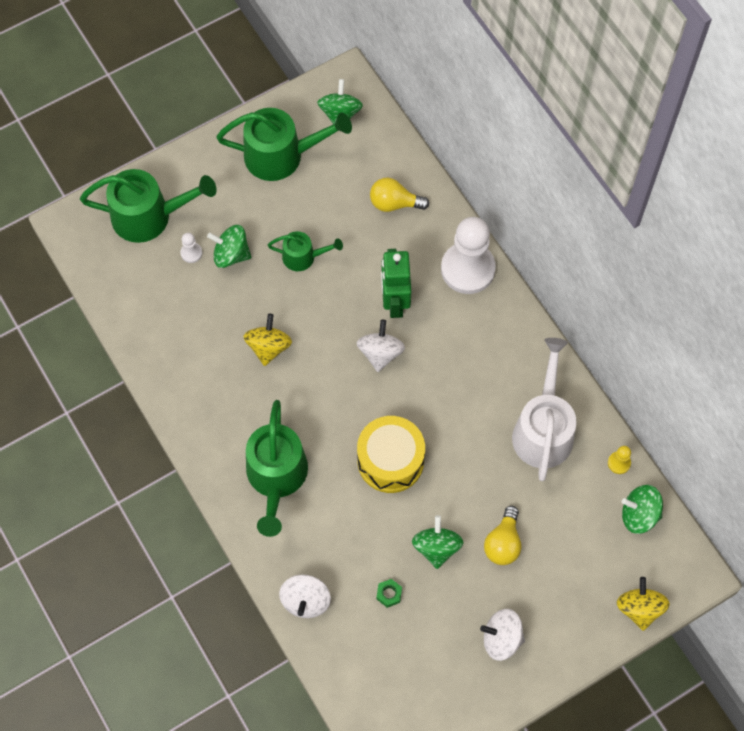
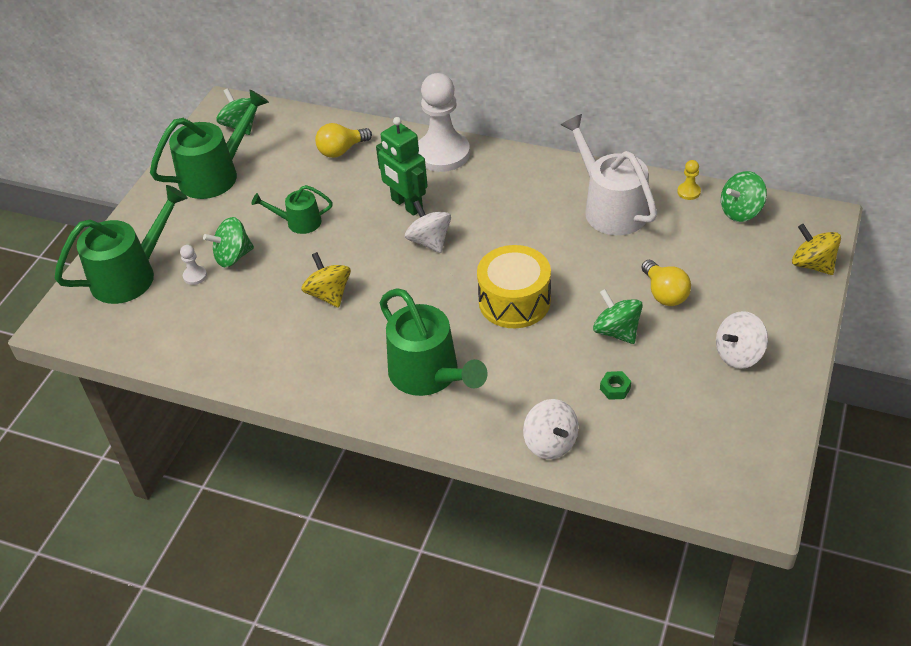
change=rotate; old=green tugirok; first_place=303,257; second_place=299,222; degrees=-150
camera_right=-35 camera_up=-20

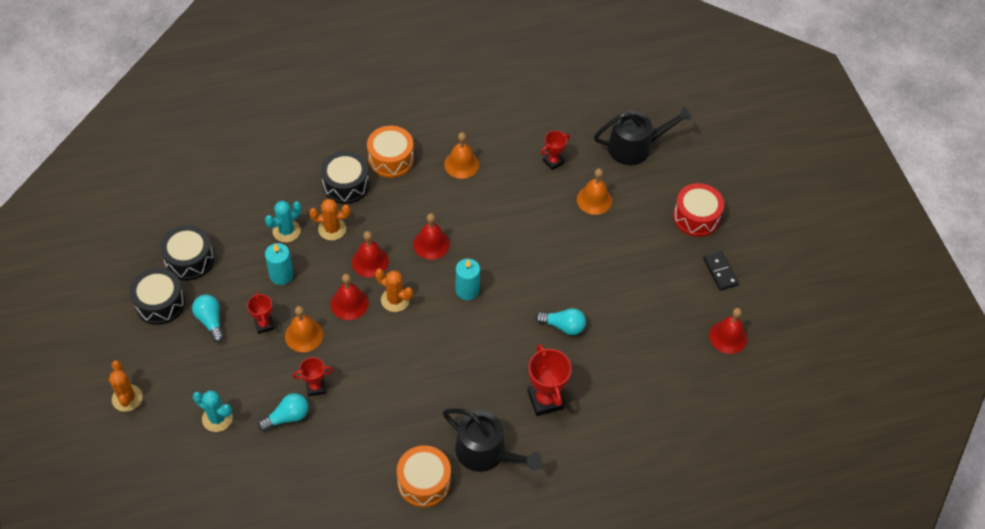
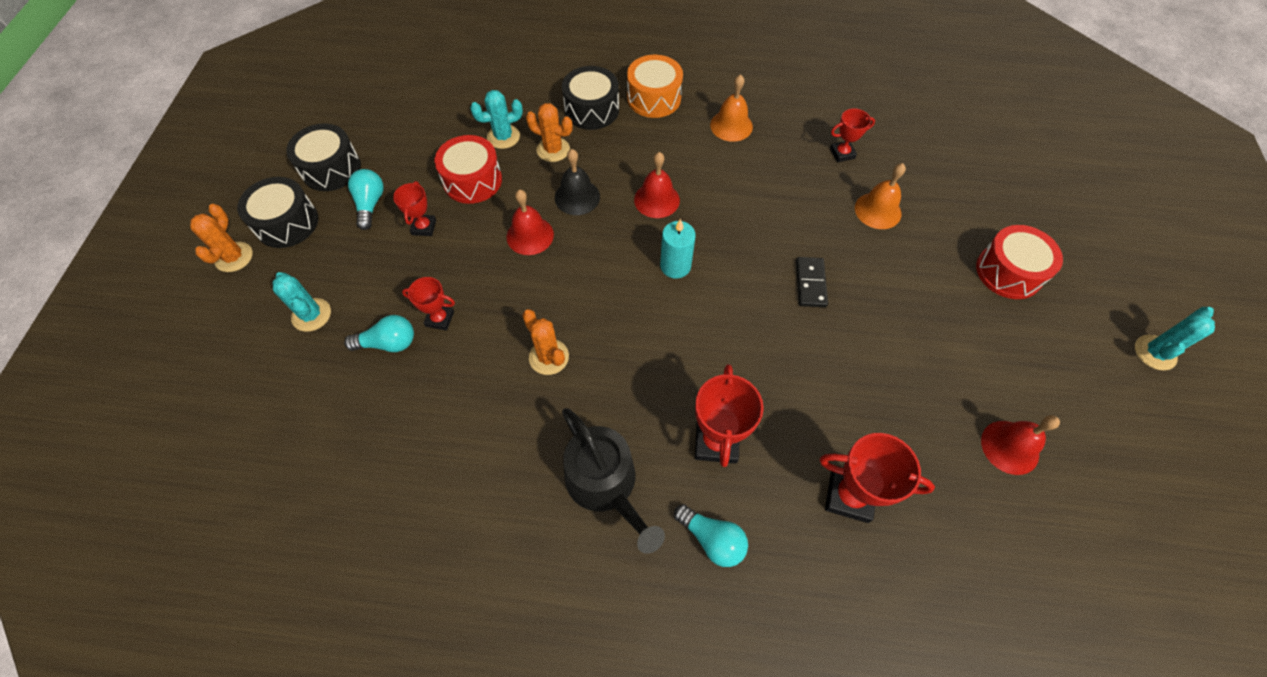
change=move; old=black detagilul; first_place=189,260; second_place=287,223
change=replace; old=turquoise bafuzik; new=red detagilul; first_place=281,275; second_place=472,180
change=delete; old=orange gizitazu; first_place=304,335
change=recolor; old=red gizitazu; new=black gizitazu; first_place=370,261; second_place=577,197
change=move; old=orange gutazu; first_place=395,300; second_place=549,357
change=delete; old=orange detagilul; first_place=424,482
change=move; old=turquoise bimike; first_place=563,326; second_place=712,539
change=delete; old=black tugirok; first_place=635,147
change=move; old=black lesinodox; first_place=720,272; second_place=810,283
change=insert; new=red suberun; second_place=849,496
change=insert; new=turquoise gutazu; second_place=1155,352
camera_right=25 camera_up=5

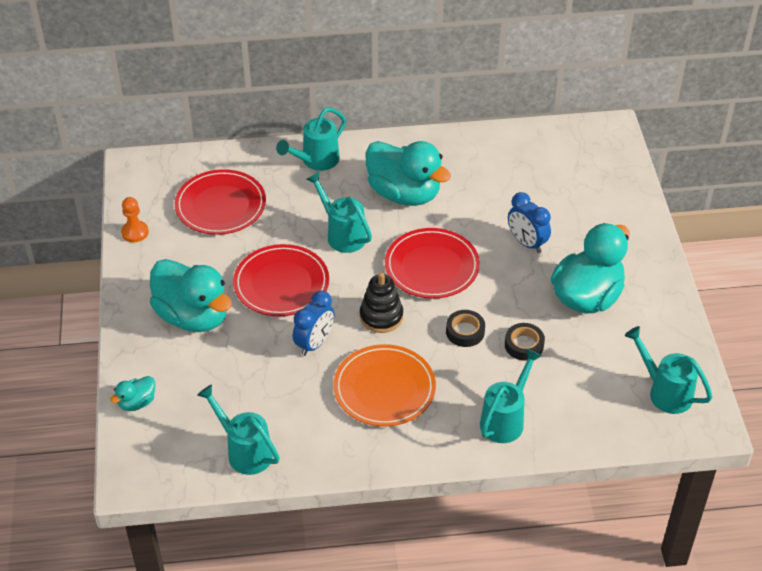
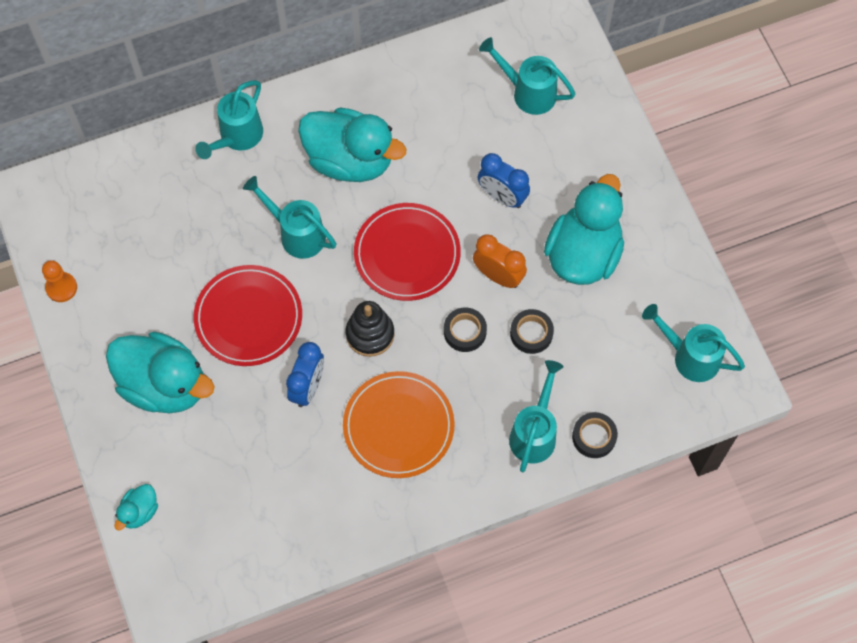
change=delete; old=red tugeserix; first_place=220,205
change=move; old=turquoise tugirok; first_place=245,451; second_place=528,92
change=insert; new=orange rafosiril; second_place=498,276
change=insert; new=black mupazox; second_place=594,437
camera_right=-15 camera_up=20

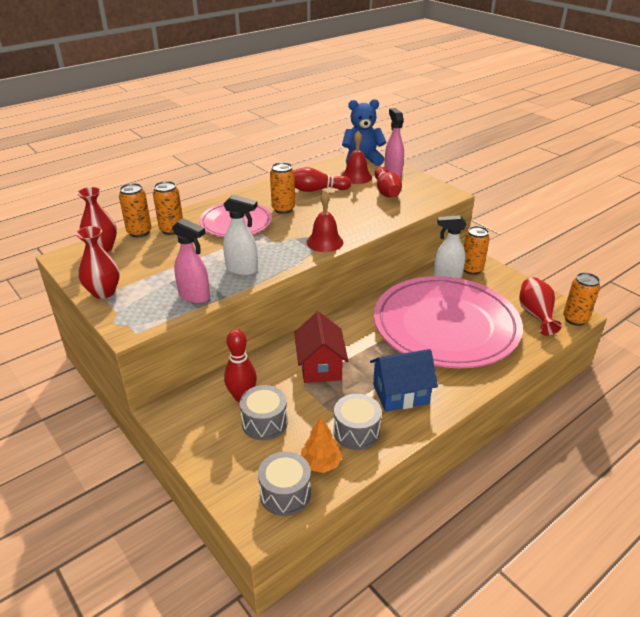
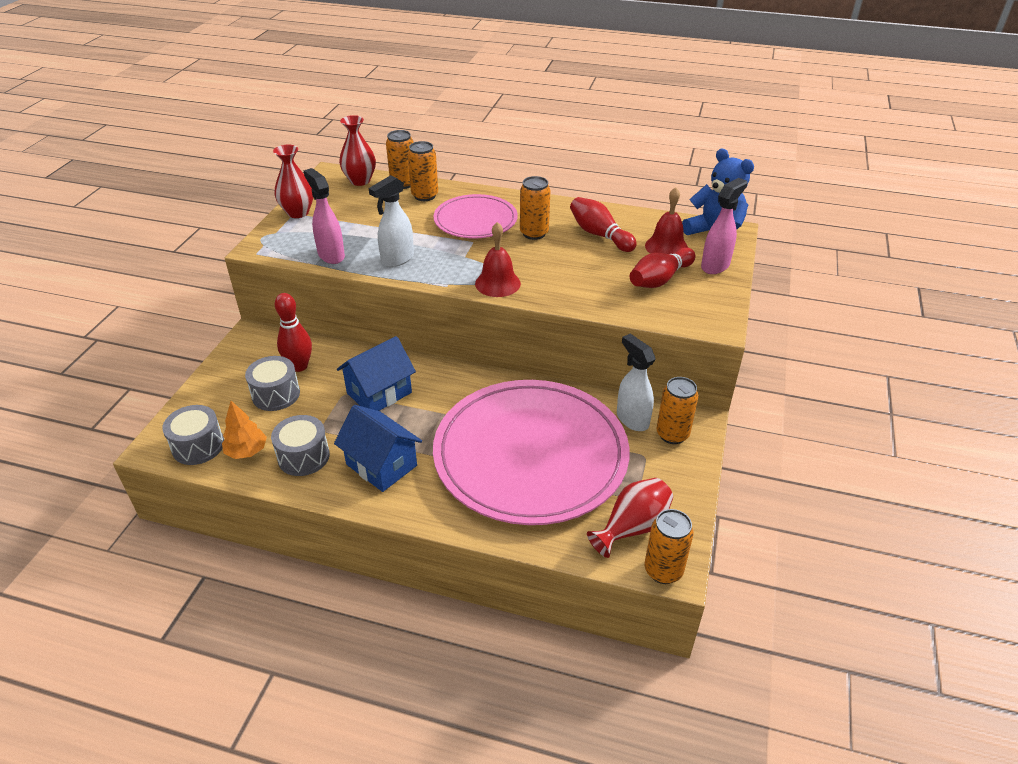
change=rotate; old=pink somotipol; first_place=195,296; second_place=331,255; degrees=150
change=rotate; old=white somotipol; first_place=242,269; second_place=397,259; degrees=60
change=recolor; old=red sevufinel; new=blue sevufinel; first_place=320,366; second_place=379,393
camera_right=55 camera_up=5

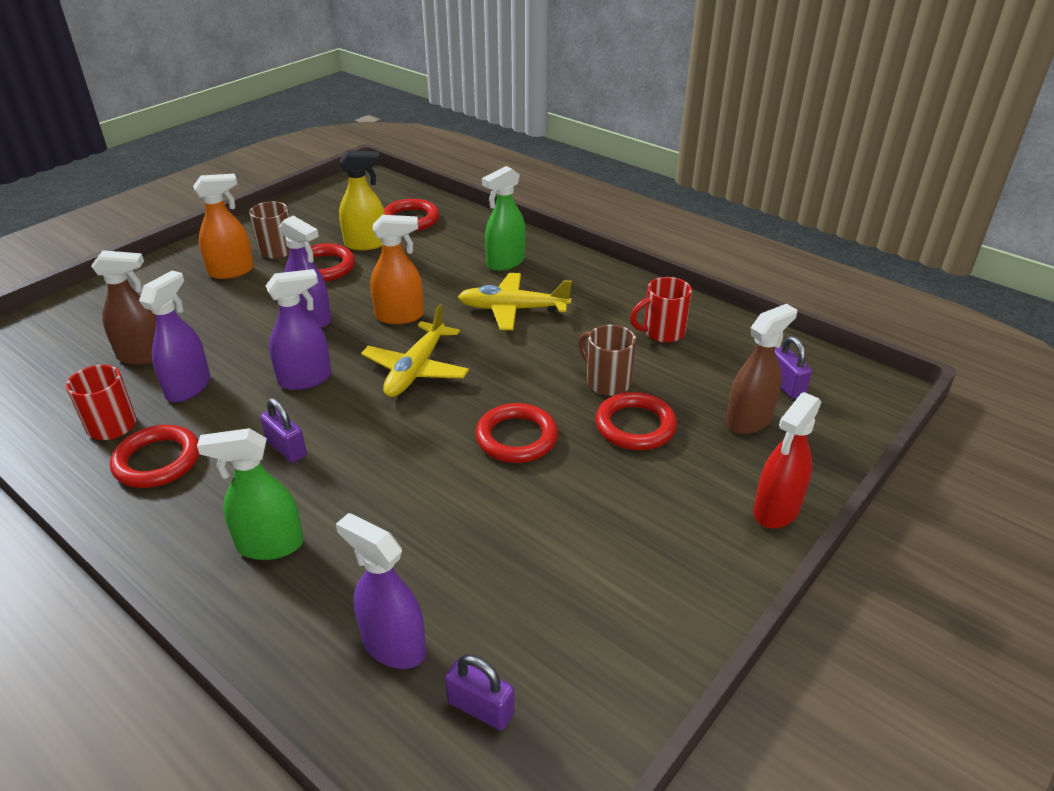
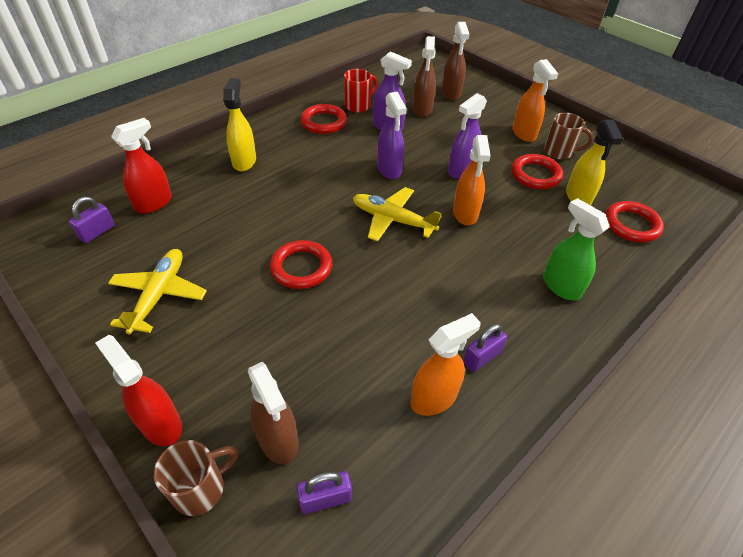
change=recolor; old=green somotipol; new=yellow somotipol; first_place=269,545; second_place=244,161
change=move; old=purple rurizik; first_place=286,448; second_place=481,357
change=recolor; old=purple somotipol; new=red somotipol; first_place=393,645; second_place=154,203
change=move; old=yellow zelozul; first_place=513,309; second_place=159,295
change=move; old=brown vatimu; first_place=607,382; second_place=201,488
change=delete; old=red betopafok; first_place=635,426
change=replace; old=red vatimu; new=orange somotipol; first_place=662,332; second_place=434,398
change=insert; new=brown somotipol; second_place=451,93
camera_right=95 camera_up=10

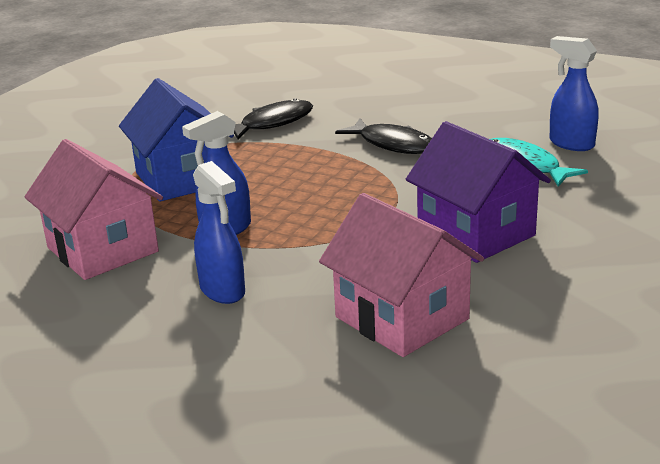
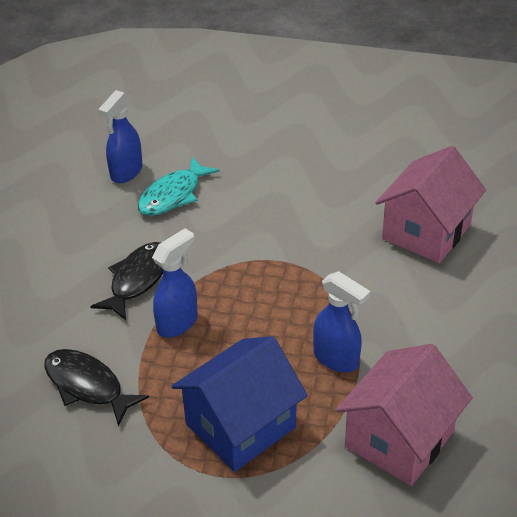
change=move; old=blue somotipol; first_place=223,291; second_place=177,323
change=delete; old=purple sevufinel; first_place=476,233
camera_right=-105 camera_up=15

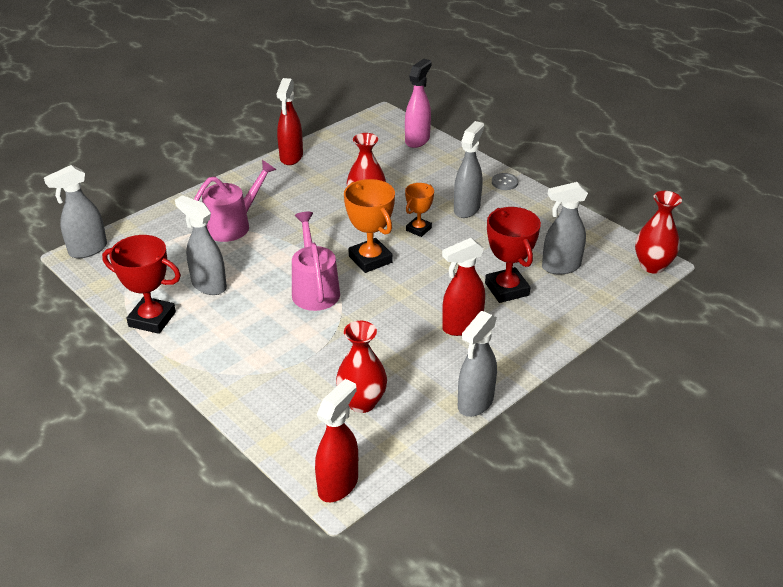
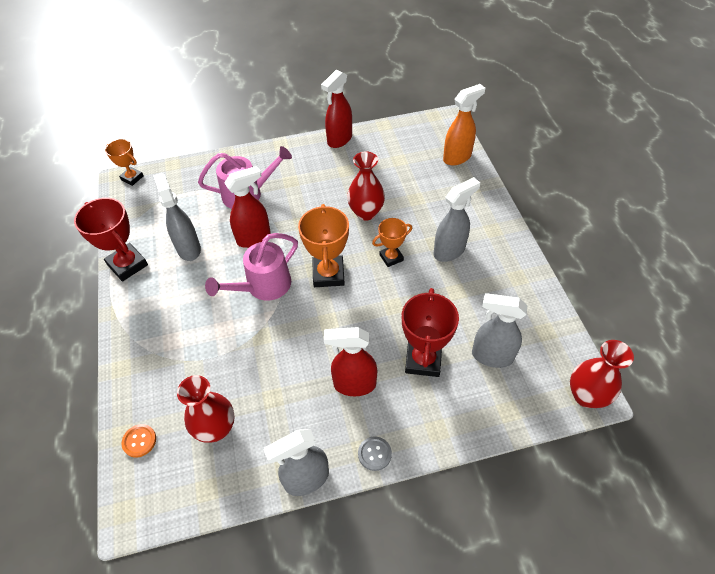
change=replace; old=grey somotipol; new=orange suberun; first_place=87,250; second_place=132,178
change=rotate; old=pink tugirok; first_place=314,289; second_place=263,287; degrees=-150
change=move; old=red somotipol; first_place=338,484; second_place=254,238
change=recolor; old=pink somotipol; new=orange somotipol; first_place=417,140; second_place=457,157
change=move; old=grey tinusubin; first_place=504,182; second_place=374,454
change=insert; new=orange tinusubin; second_place=139,441
camera_right=30 camera_up=15

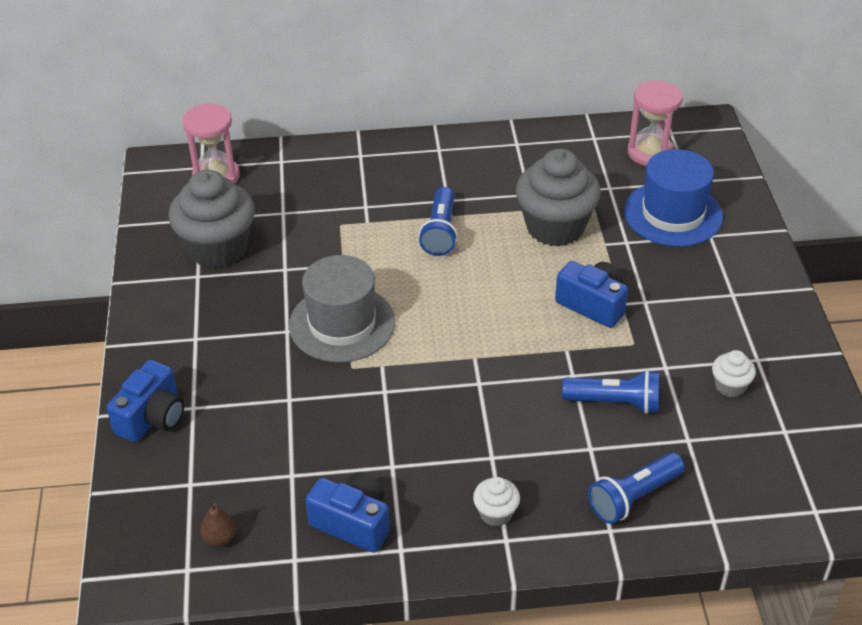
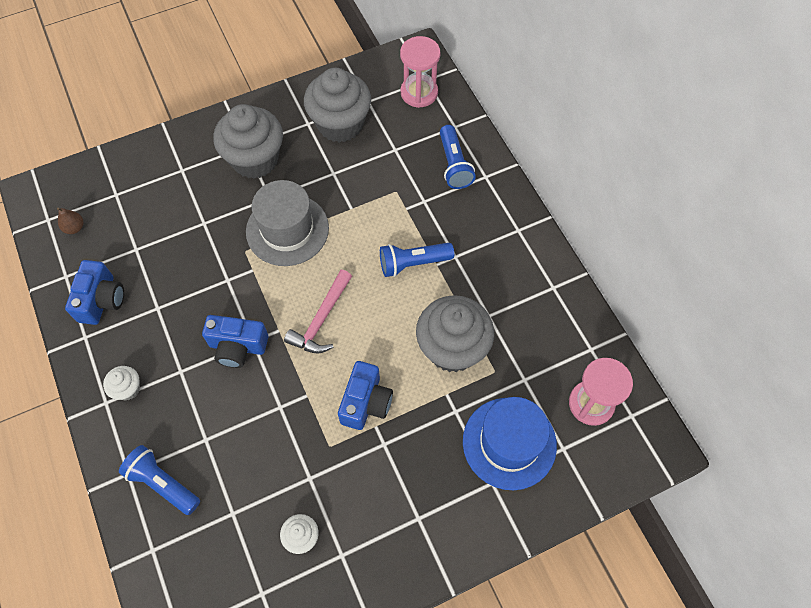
change=move; old=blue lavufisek; first_place=152,417; second_place=238,347
change=move; old=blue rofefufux; first_place=615,403; second_place=454,164
change=insert; new=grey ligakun; second_place=255,159
change=insert; new=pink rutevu; second_place=321,320
camera_right=70 camera_up=20

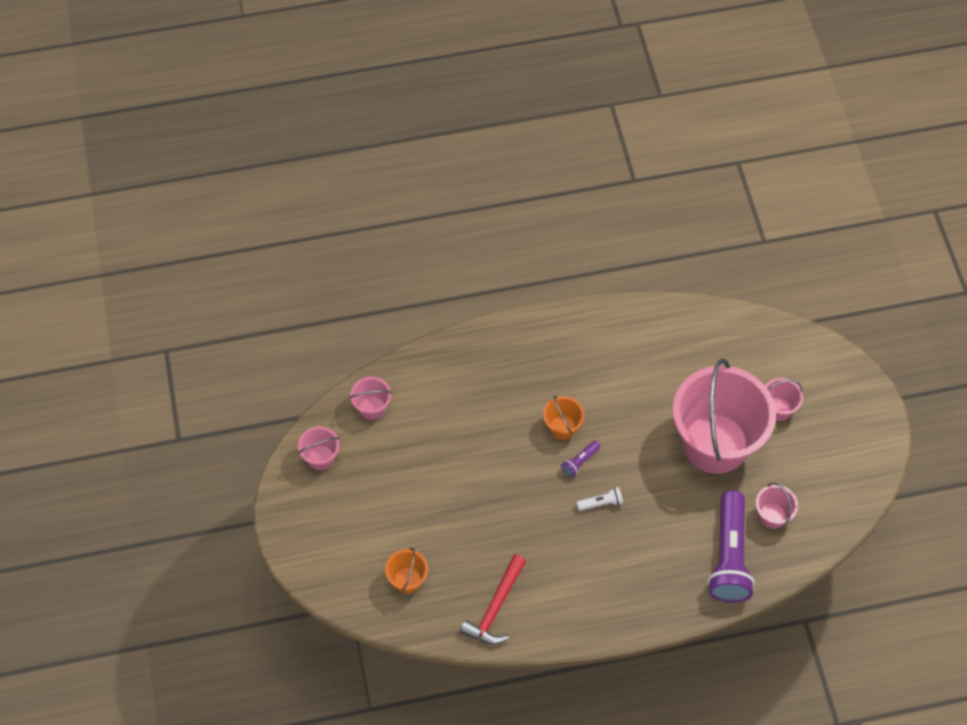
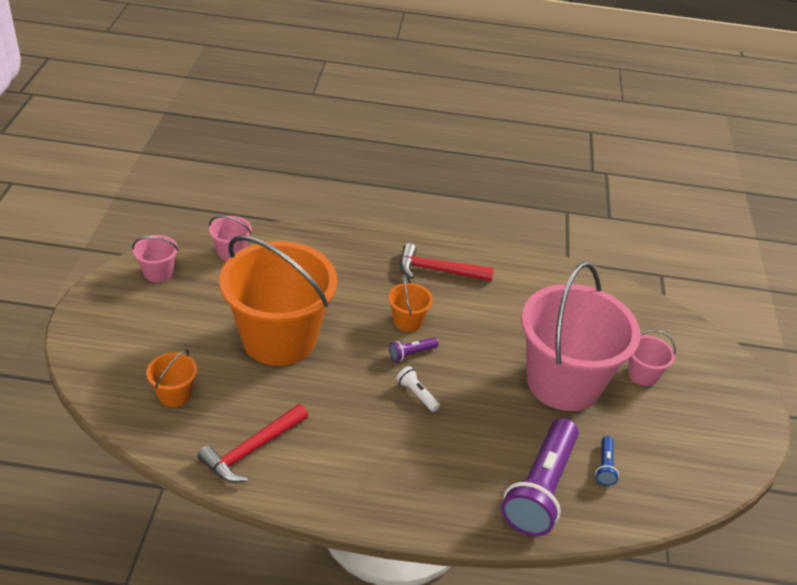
change=rotate; old=white rofefufux; first_place=601,503; second_place=417,394; degrees=-135
change=replace; old=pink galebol; new=blue rofefufux; first_place=772,516; second_place=605,466
change=insert; new=orange galebol; second_place=279,338
change=insert; new=red rutevu; second_place=438,270
camera_right=15 camera_up=-20

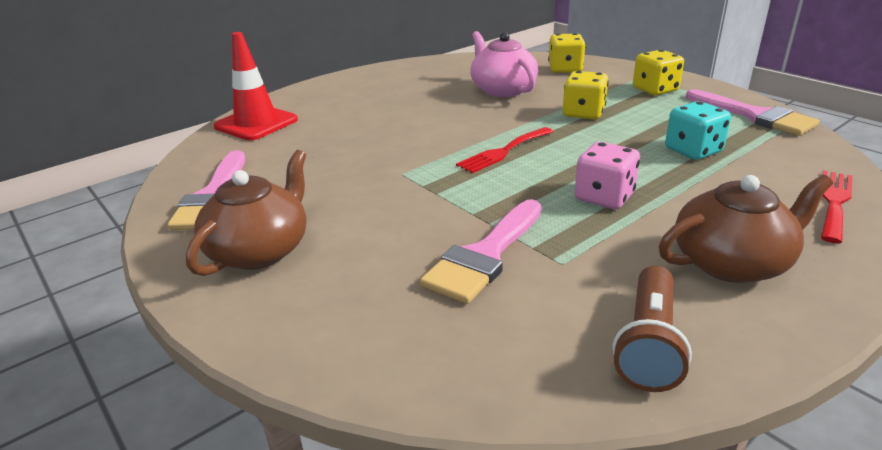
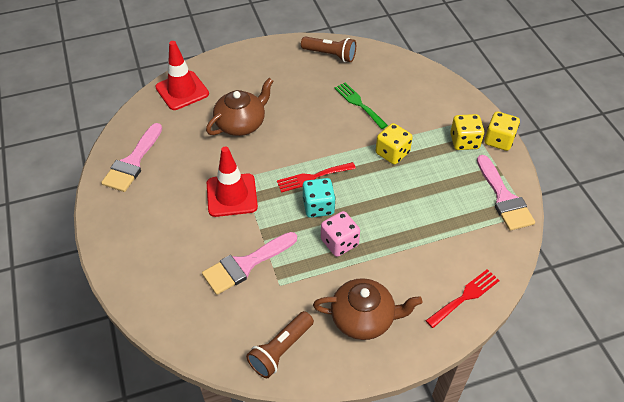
change=move; old=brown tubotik; first_place=260,250; second_place=241,123
change=replace; old=pink tubotik; new=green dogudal; first_place=502,90; second_place=359,104
change=move; old=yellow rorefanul; first_place=565,69; second_place=499,140
change=move; old=turquoise rorefanul; first_place=693,150; second_place=318,207
change=insert; new=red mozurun; second_place=232,195
change=insert; new=brown rofefufux; second_place=330,55
camera_right=20 camera_up=20

